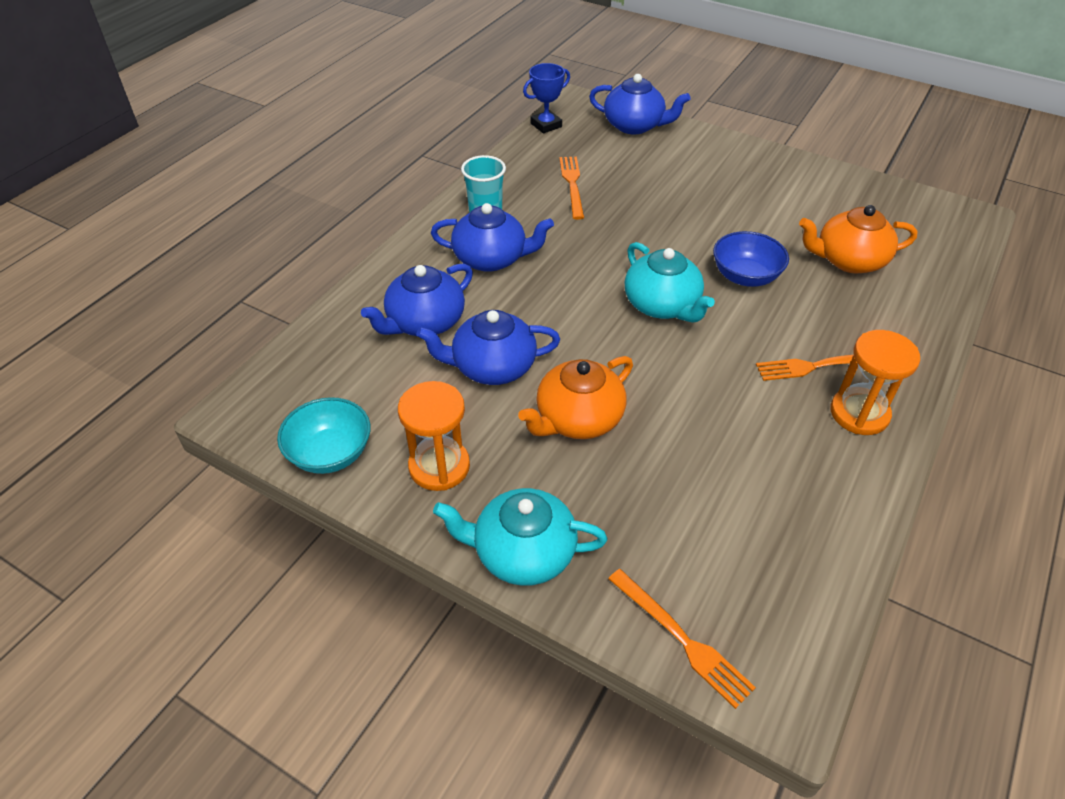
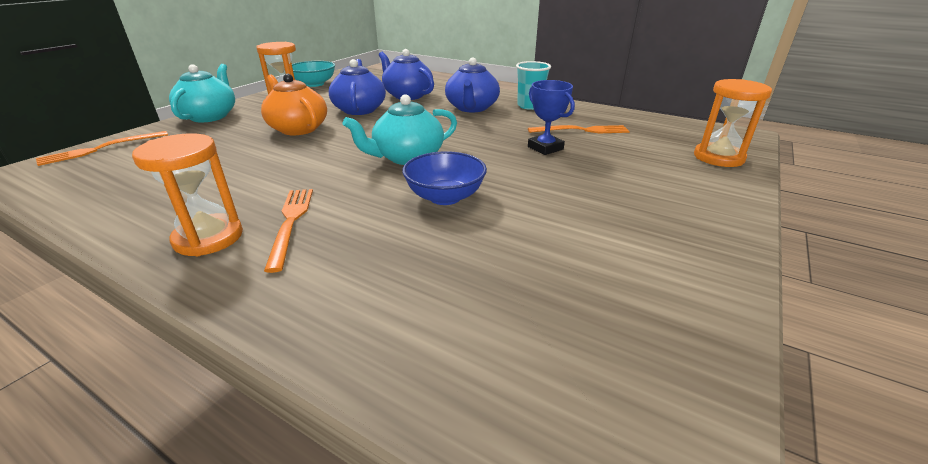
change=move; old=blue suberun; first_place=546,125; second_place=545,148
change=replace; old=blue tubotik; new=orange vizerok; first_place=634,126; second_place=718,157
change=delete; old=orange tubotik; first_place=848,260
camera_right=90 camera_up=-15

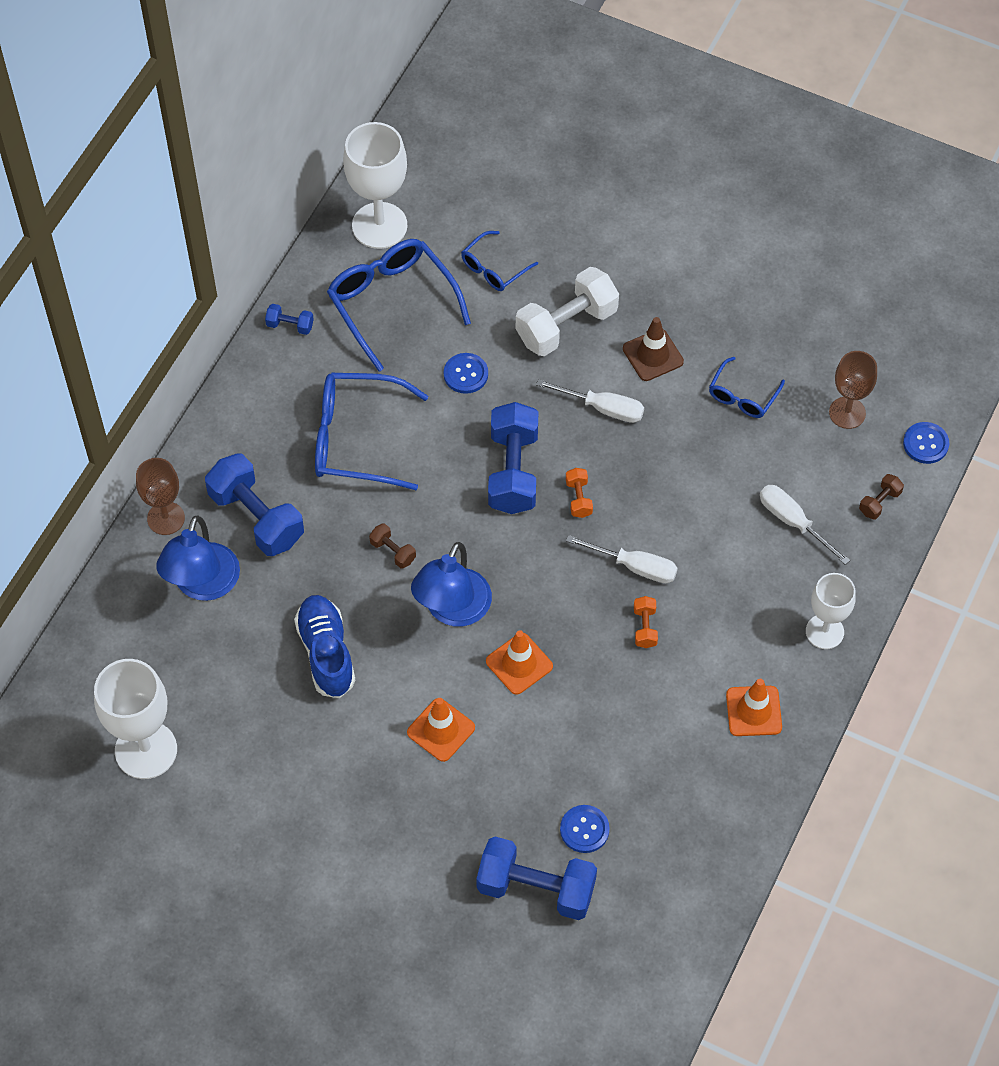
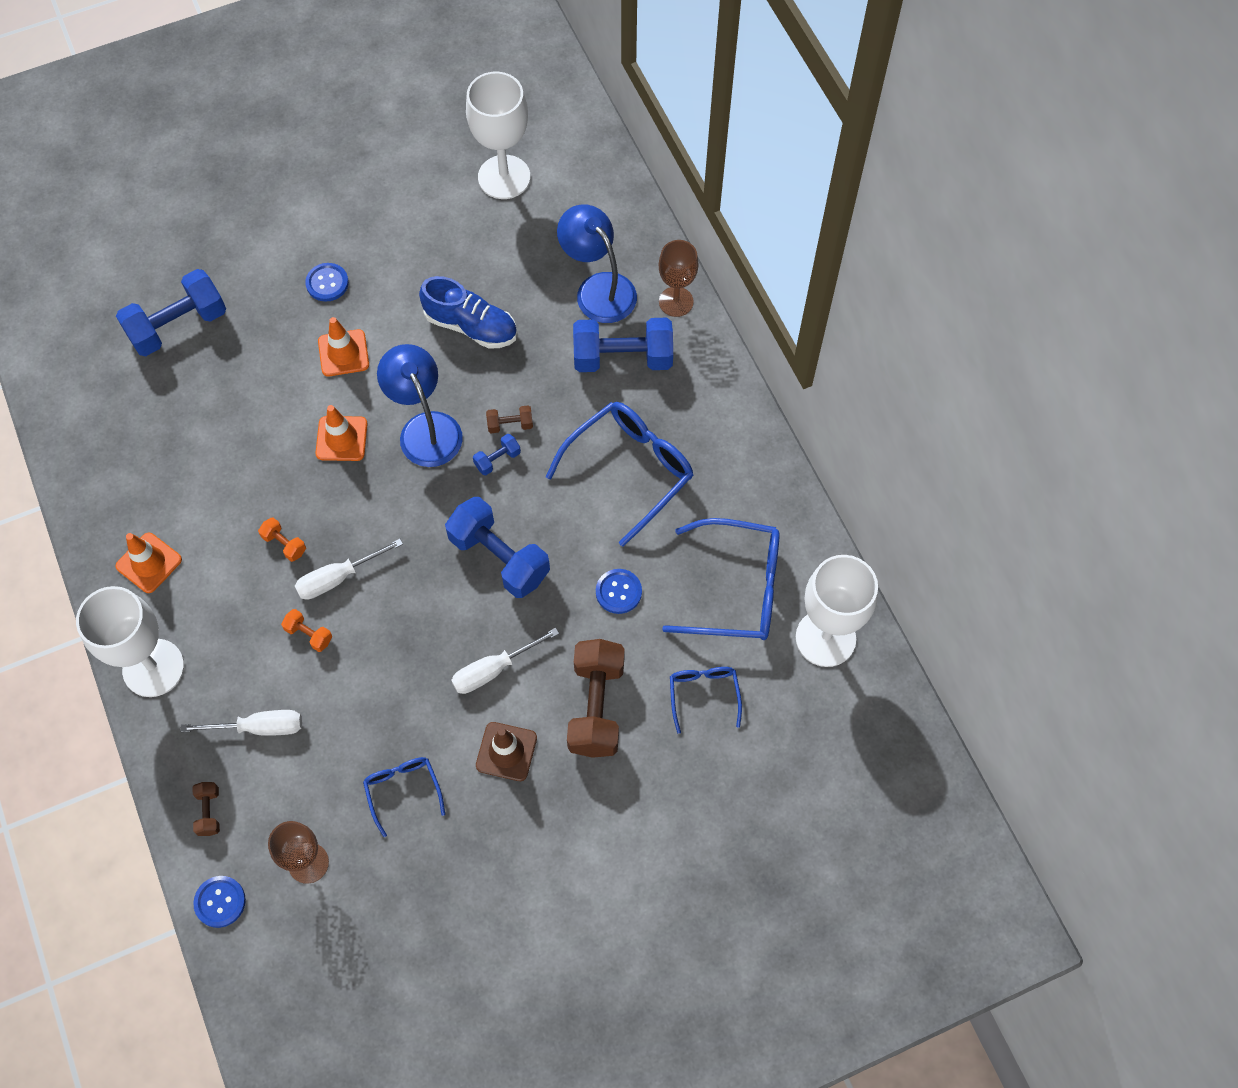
change=move; old=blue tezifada; first_place=290,325; second_place=497,459
change=recolor; old=white tezifada; new=brown tezifada; first_place=566,325; second_place=596,706
change=move; old=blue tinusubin; first_place=584,829; second_place=327,283
change=move; old=orange tezifada; first_place=578,498; second_place=309,634
change=resize; old=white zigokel; first_place=824,631; second_place=153,668; factor=1.58
camera_right=130 camera_up=5

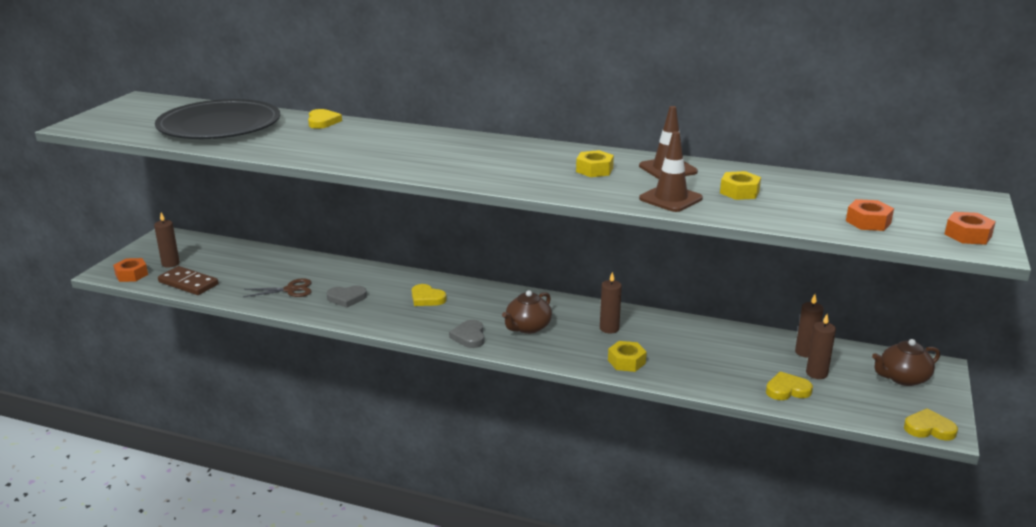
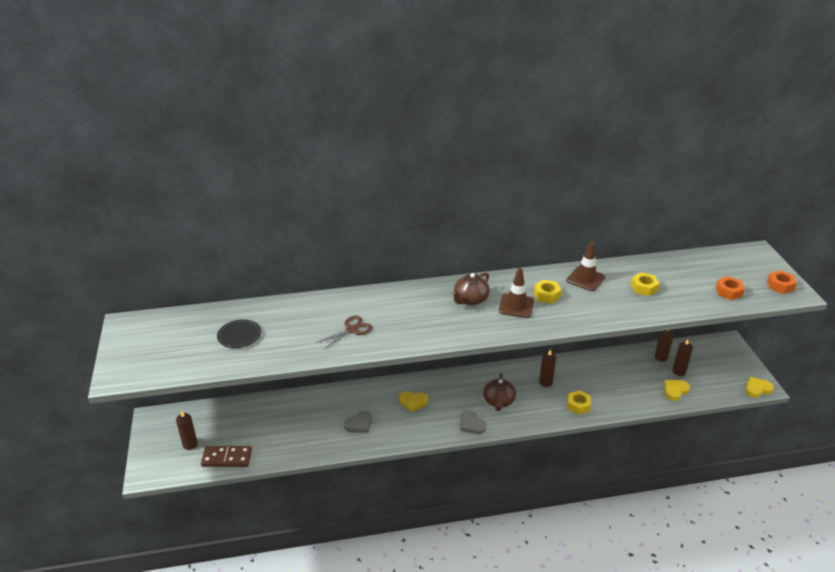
change=delete; old=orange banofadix; first_place=131,275
change=resize; old=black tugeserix; first_place=219,126; second_place=239,335; factor=0.43
change=move; old=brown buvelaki; first_place=290,290; second_place=351,329
change=delete; old=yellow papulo; first_place=322,122
change=move; old=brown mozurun; first_place=670,199; second_place=516,306
change=move; old=brown tubotik; first_place=902,378; second_place=470,299
camera_right=-30 camera_up=10

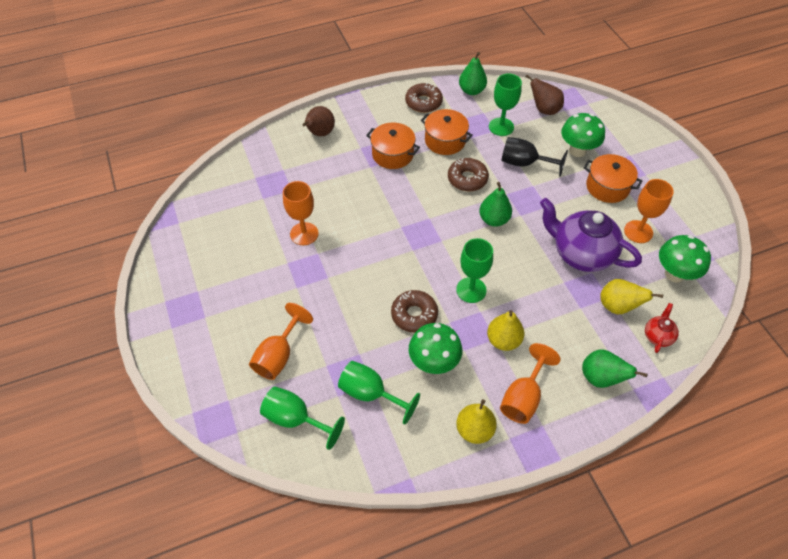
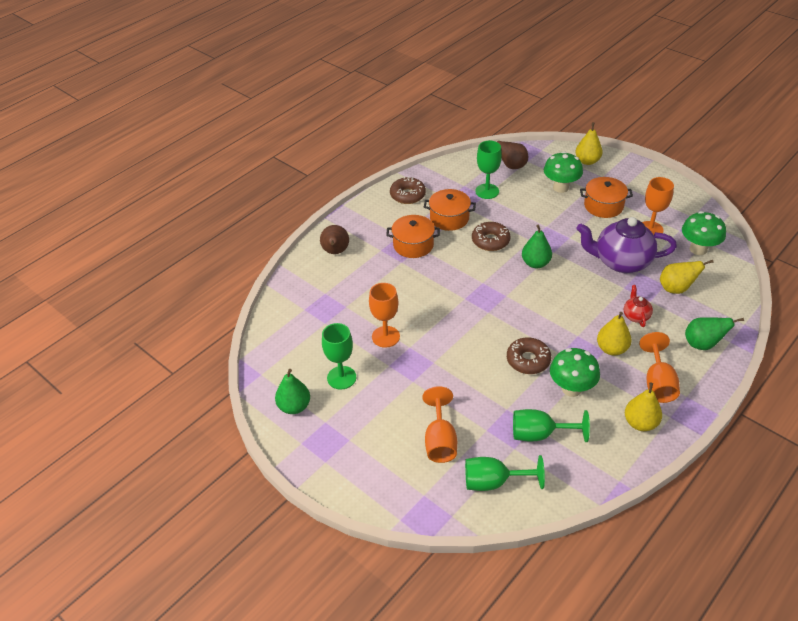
change=move; old=green zigokel; first_place=471,290; second_place=341,377
change=move; old=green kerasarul; first_place=471,91; second_place=294,406
change=delete; old=black zigokel; first_place=524,163
change=move; old=red tubotik; first_place=657,336; second_place=636,316
change=insert; new=yellow kerasarul; second_place=587,161
camera_right=-25 camera_up=-10

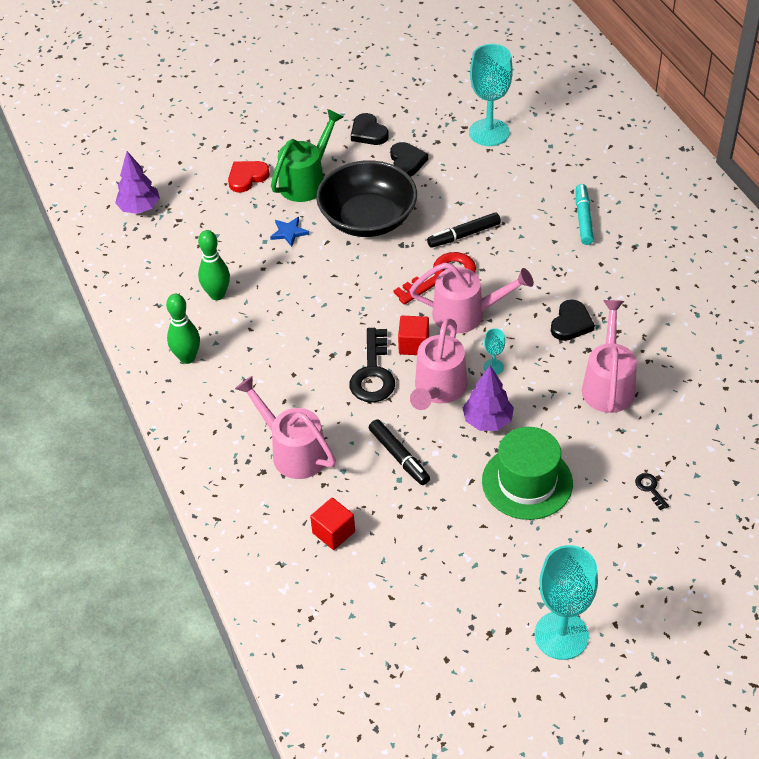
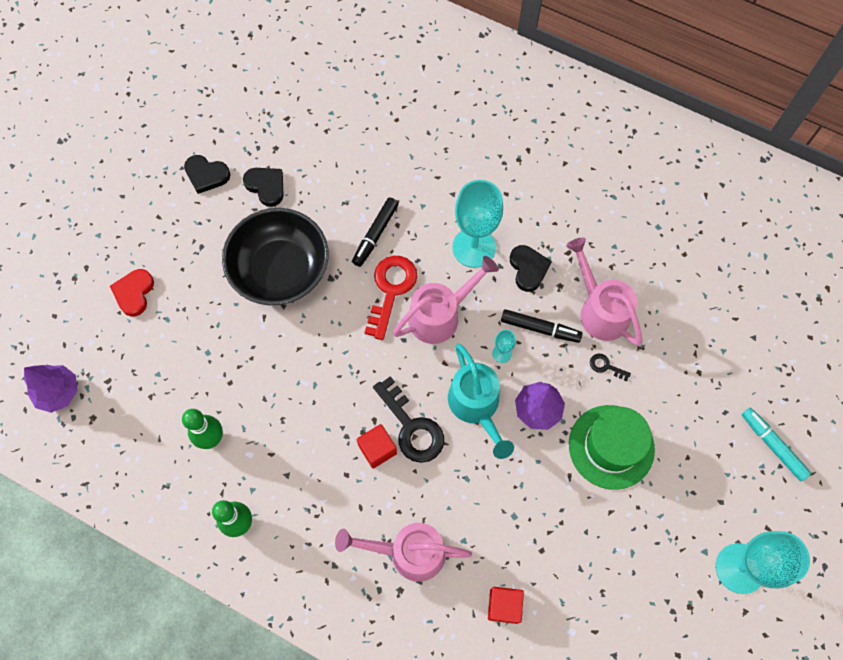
change=delete; old=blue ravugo; first_place=289,232
change=delete; old=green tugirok; first_place=307,181
change=move; old=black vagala; first_place=399,456; second_place=539,328
change=move; old=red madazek; first_place=414,345; second_place=377,449
change=recolor; old=pink tugirok; new=turquoise tugirok; first_place=438,390; second_place=476,406
change=move; old=turquoise zigokel; first_place=489,132; second_place=474,247
change=move; old=turquoise vagala; first_place=583,219; second_place=773,446
change=move; old=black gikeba; first_place=650,488; second_place=606,366
camera_right=-40 camera_up=20

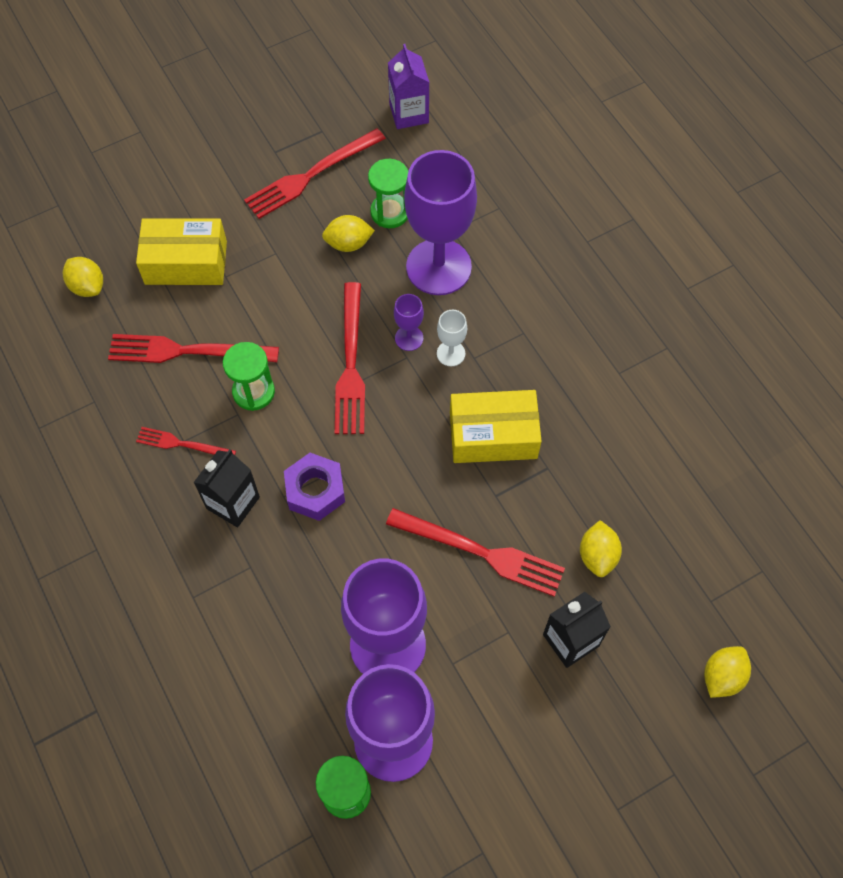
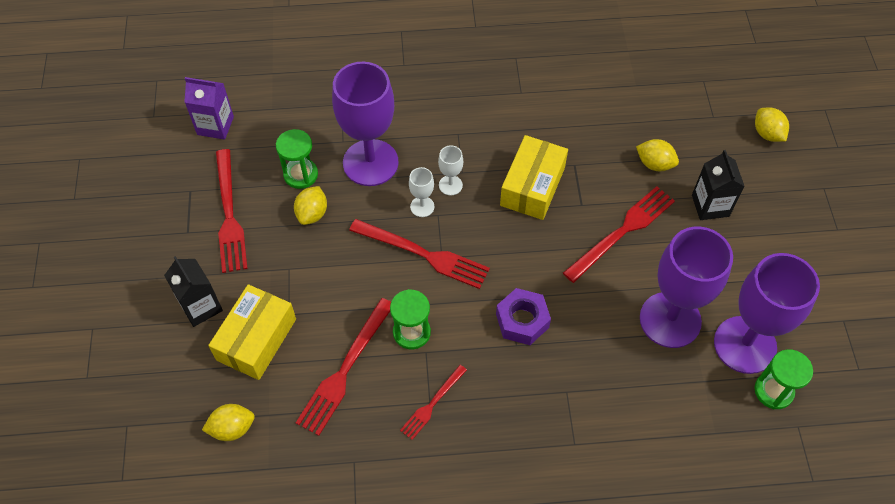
change=move; old=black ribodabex; first_place=233,502; second_place=201,306
change=recolor; old=purple zigokel; new=white zigokel; first_place=409,338; second_place=422,206
camera_right=-65 camera_up=-5

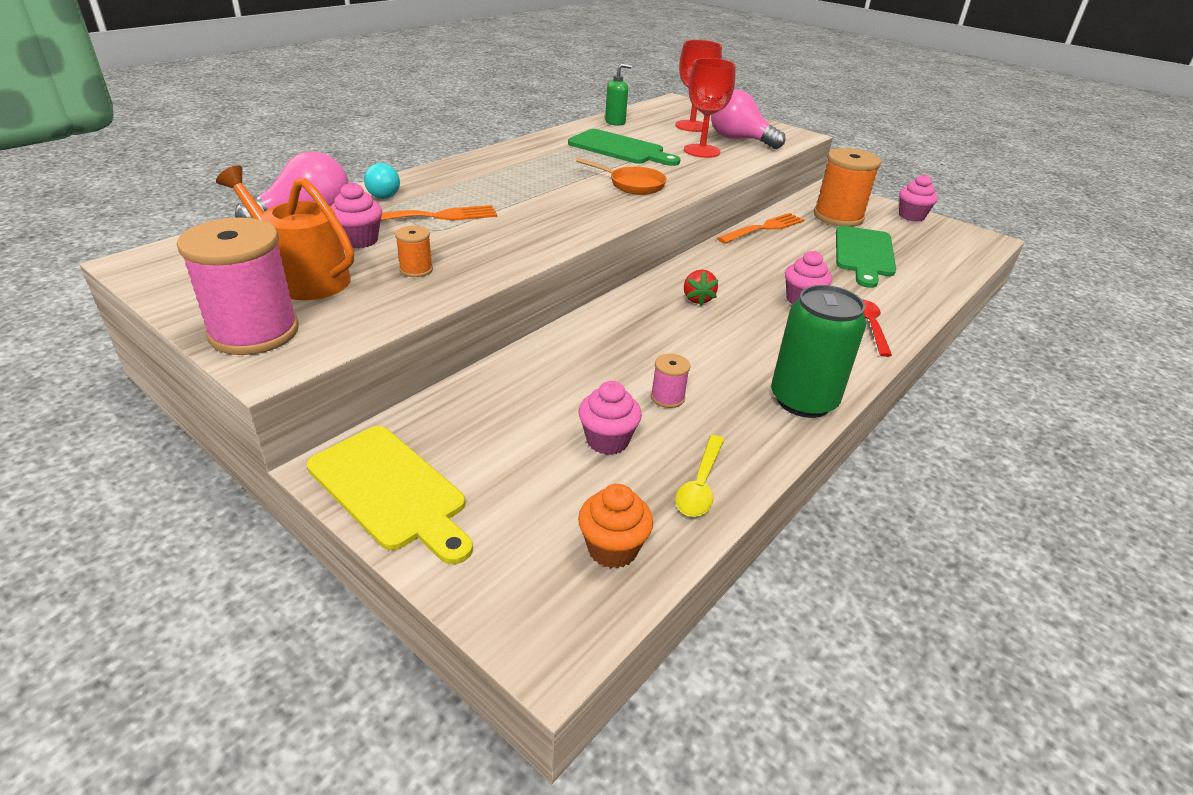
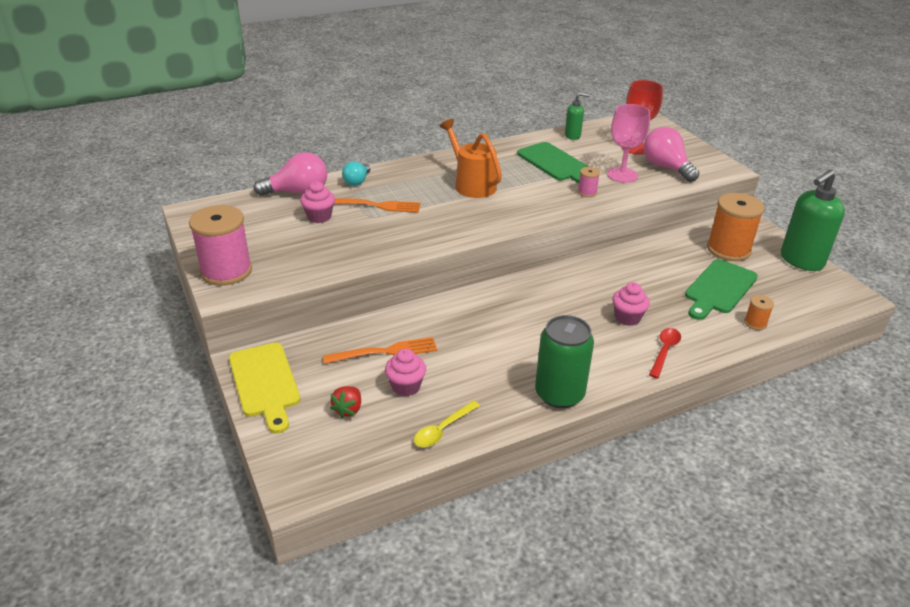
change=move; old=orange tugirok; first_place=303,277; second_place=471,184
change=move; old=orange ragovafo; first_place=416,269; second_place=755,323
change=delete; old=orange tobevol; first_place=632,184
change=delete; old=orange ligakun; first_place=612,549
change=move; old=pink ragovafo; first_place=667,397; second_place=587,192
change=recolor; old=red zigokel; new=pink zigokel; first_place=702,151; second_place=622,175
change=move; old=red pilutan; first_place=697,299; second_place=348,409
change=move; old=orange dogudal; first_place=763,228; second_place=385,352
change=replace; old=pink ligakun; new=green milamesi; first_place=911,216; second_place=801,261
camera_right=25 camera_up=0

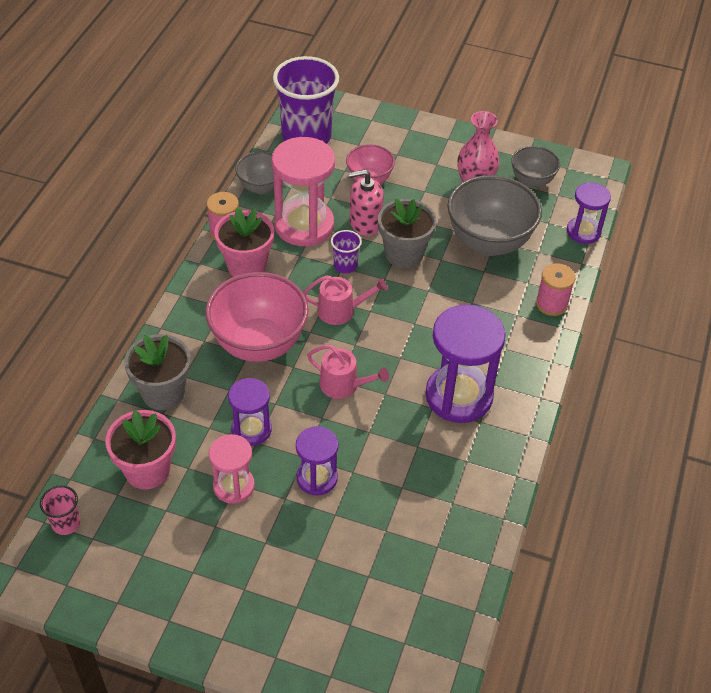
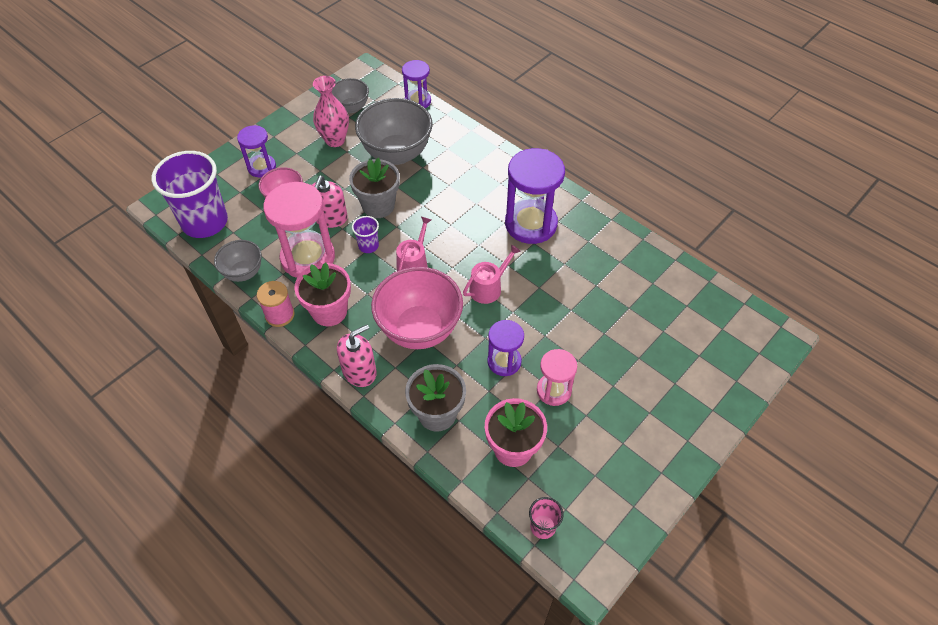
change=move; old=purple vizerok; first_place=317,478; second_place=261,167
change=delete; old=pink ragovafo; first_place=551,304
change=insert; new=pink milamesi; second_place=359,371
camera_right=-65 camera_up=5

